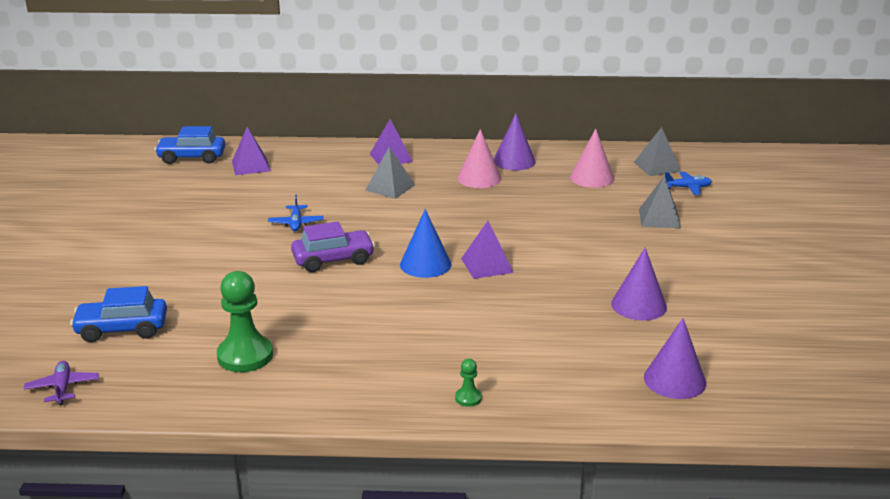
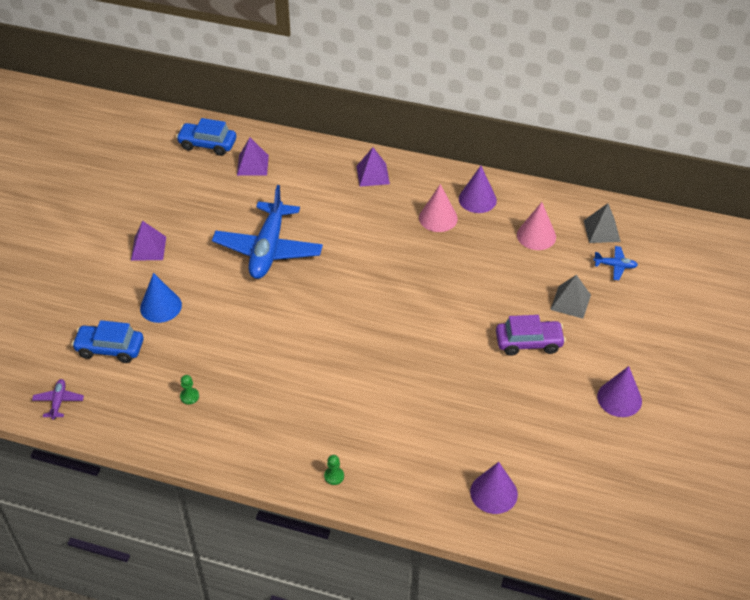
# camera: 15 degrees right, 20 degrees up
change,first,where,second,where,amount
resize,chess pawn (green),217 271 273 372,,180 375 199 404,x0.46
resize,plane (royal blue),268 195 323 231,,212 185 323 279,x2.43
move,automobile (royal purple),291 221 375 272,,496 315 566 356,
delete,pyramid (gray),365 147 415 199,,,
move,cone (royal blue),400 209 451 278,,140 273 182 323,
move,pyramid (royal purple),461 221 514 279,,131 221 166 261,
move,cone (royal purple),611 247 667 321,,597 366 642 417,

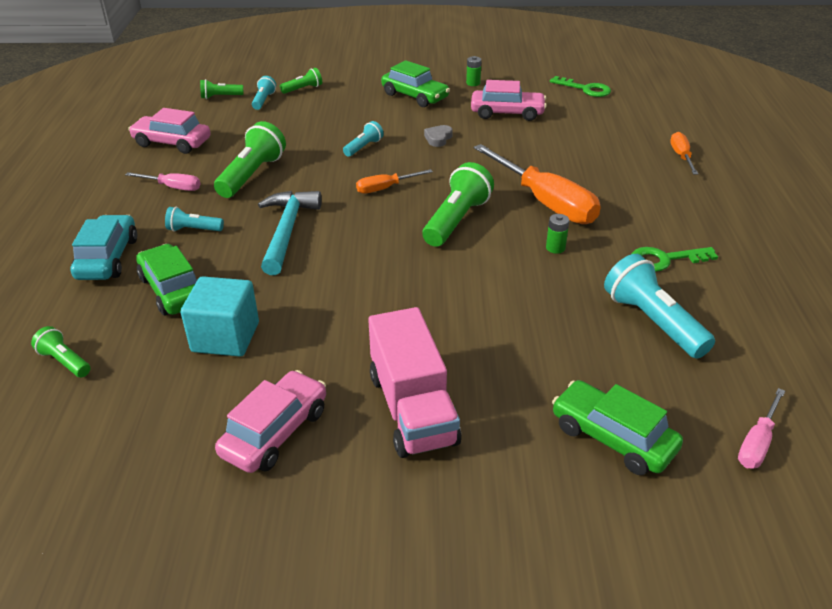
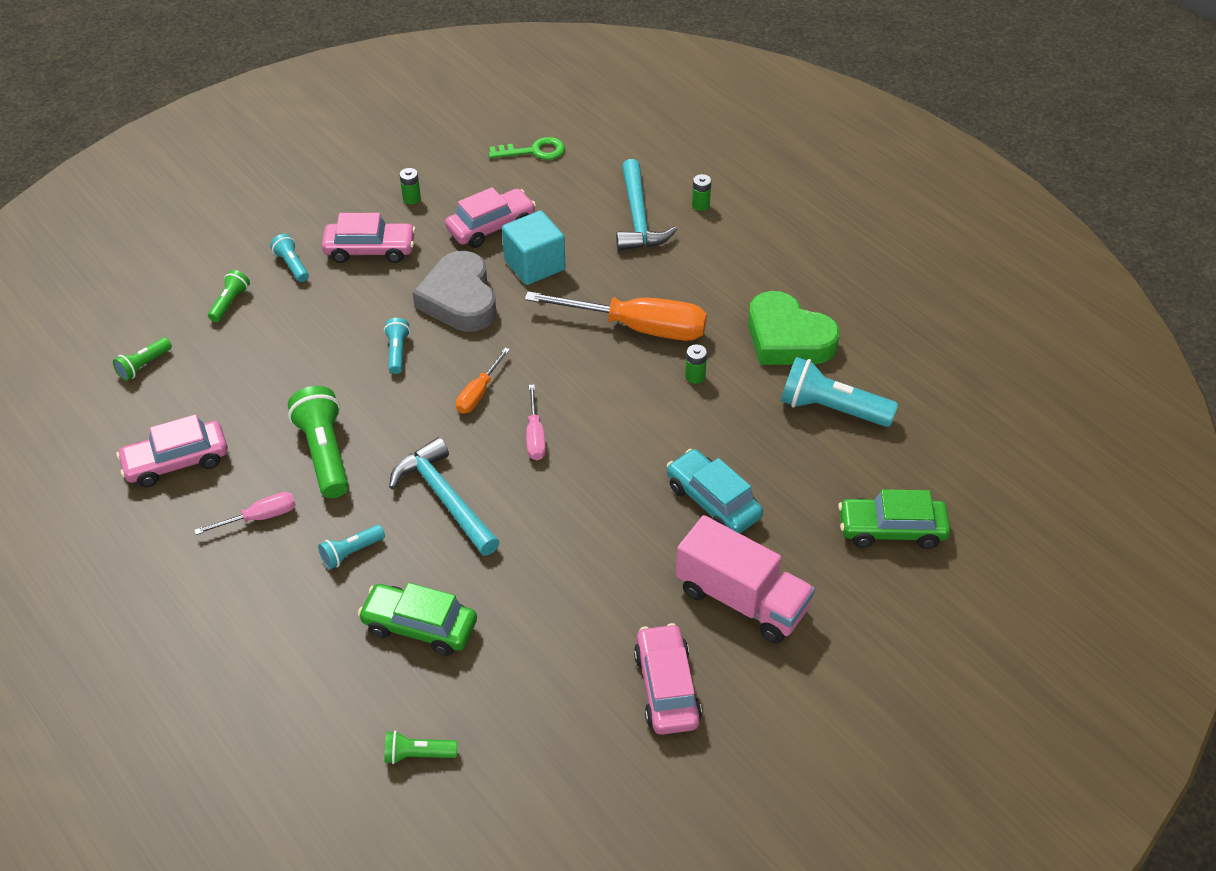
# camera: 40 degrees left, 10 degrees up
change,first,where,second,where,amount
move,automobile (aqua),71 215 137 280,,667 449 763 533,
move,solid cube (aqua),181 276 259 357,,502 211 565 285,
move,flashlight (aqua),252 76 276 110,,270 234 309 282,
recolor,automobile (green),381 60 450 107,automobile (rosy),322 213 416 263,
delete,flashlight (green),422 162 494 247,,,
resize,love heart (gray),424 125 453 147,,412 251 496 332,x2.40
replace,latchkey (green),632 247 718 272,love heart (green),748 291 840 365,
replace,screwdriver (orange-coloured),670 132 698 174,battery (green),692 174 711 211,
move,screwdriver (rosy),738 388 785 469,,526 385 546 460,
insert,,,hammer (aqua),616 159 677 251,

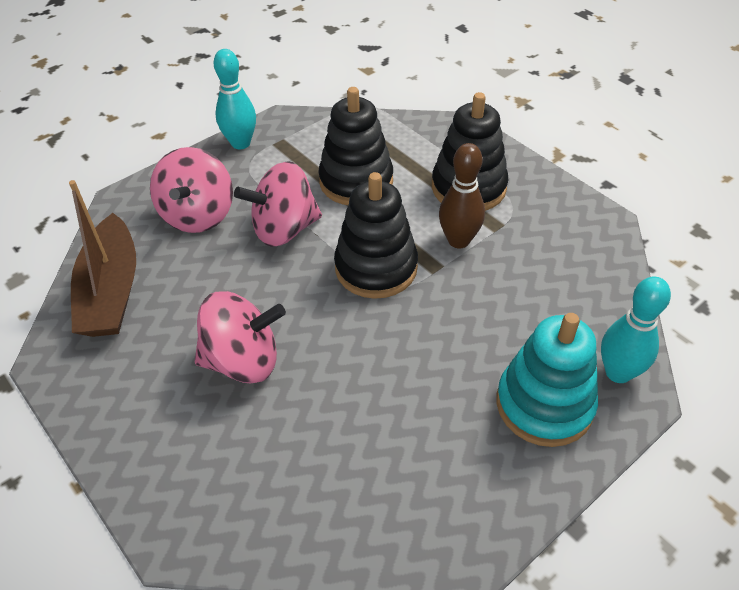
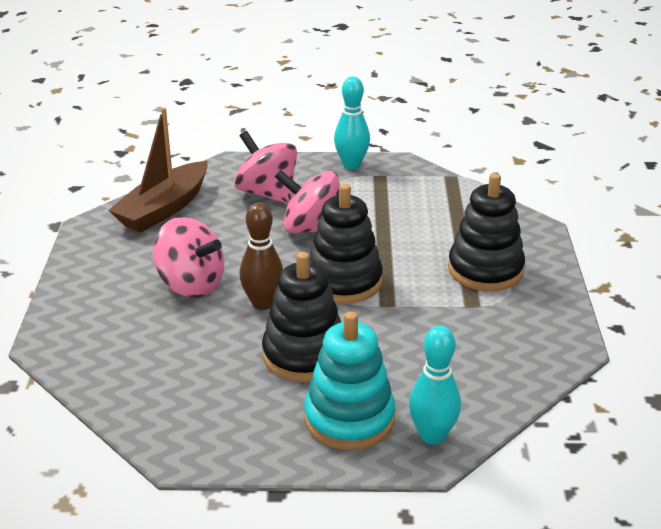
# camera: 40 degrees right, 15 degrees down
change,first,where,second,where,amount
rotate,whirligig (rosy),150 147 233 233,,234 131 297 204,90 degrees clockwise
move,stacking toy (ebony),318 87 393 205,,262 252 341 382,
move,tenpin (russet),439 143 485 248,,239 203 283 310,

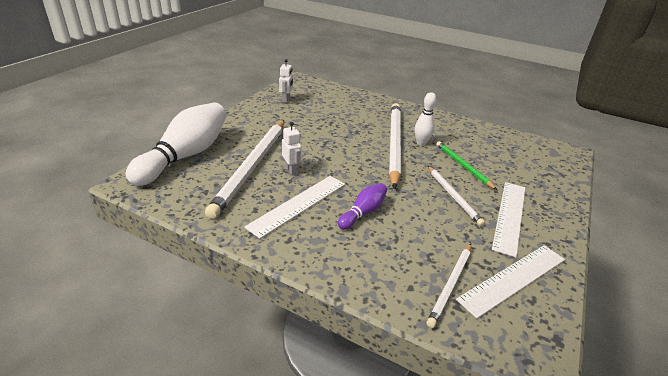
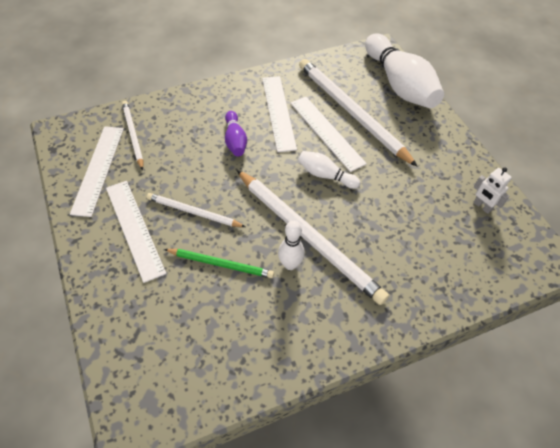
# camera: 130 degrees right, 20 degrees up
change,first,where,second,where,amount
replace,robot (snow-white),282 122 301 175,measuring stick (snow-white),290 97 367 172,
insert,,,tenpin (snow-white),298 151 360 189,

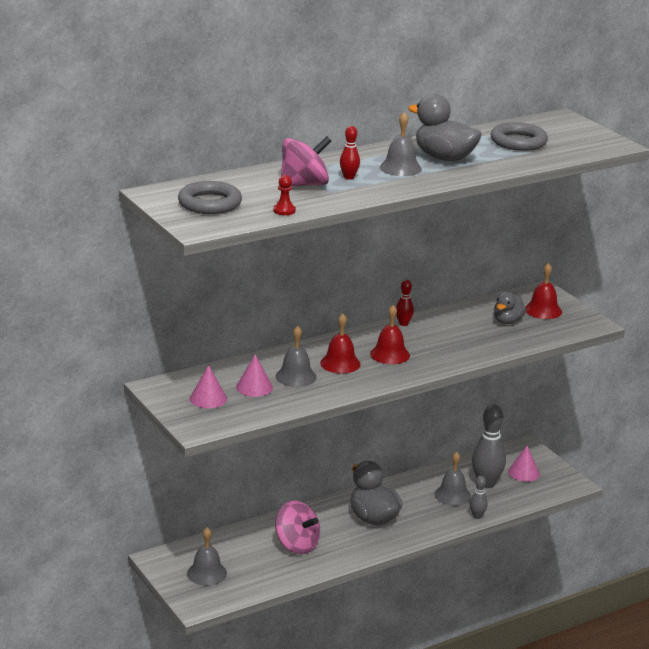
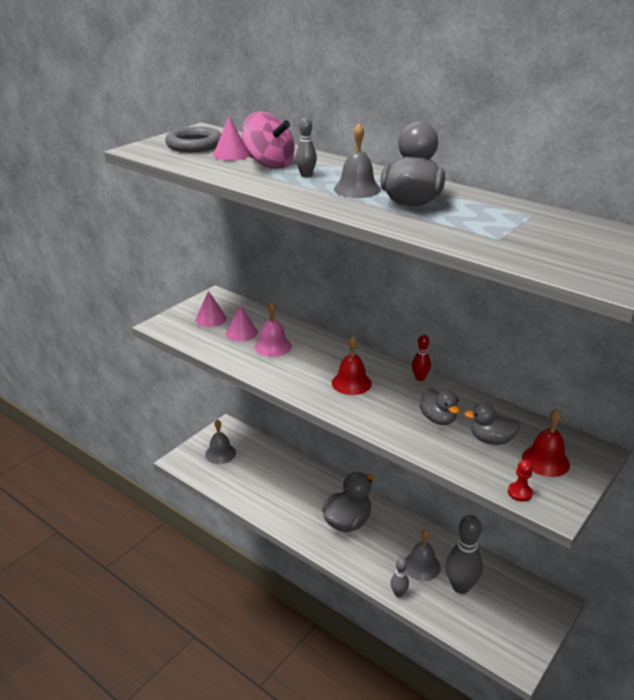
# camera: 70 degrees right, 5 degrees up
change,first,where,second,where,amount
move,chess pawn (scarlet),273 175 296 215,,508 460 533 502,
delete,whirligig (rosy),275 501 320 554,,,
recolor,hand bell (gray),276 326 317 387,hand bell (rosy),255 301 292 357,
delete,hand bell (scarlet),320 313 361 374,,,
recolor,tenpin (scarlet),340 126 360 180,tenpin (gray),295 118 317 177,
delete,torus (gray),491 122 548 151,,,
move,cone (rosy),508 446 540 482,,213 117 249 161,
insert,,,duck (gray),420 388 460 425,

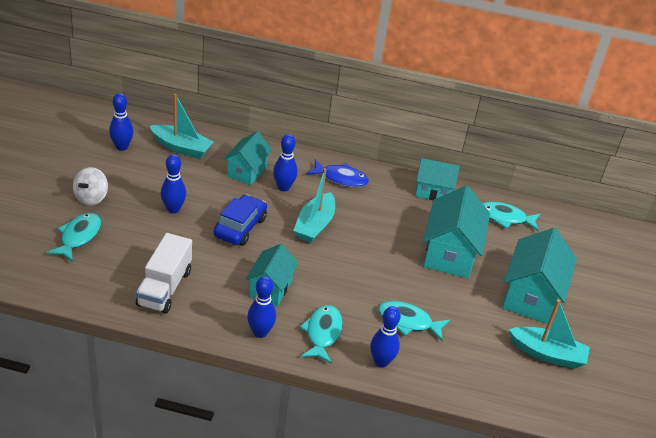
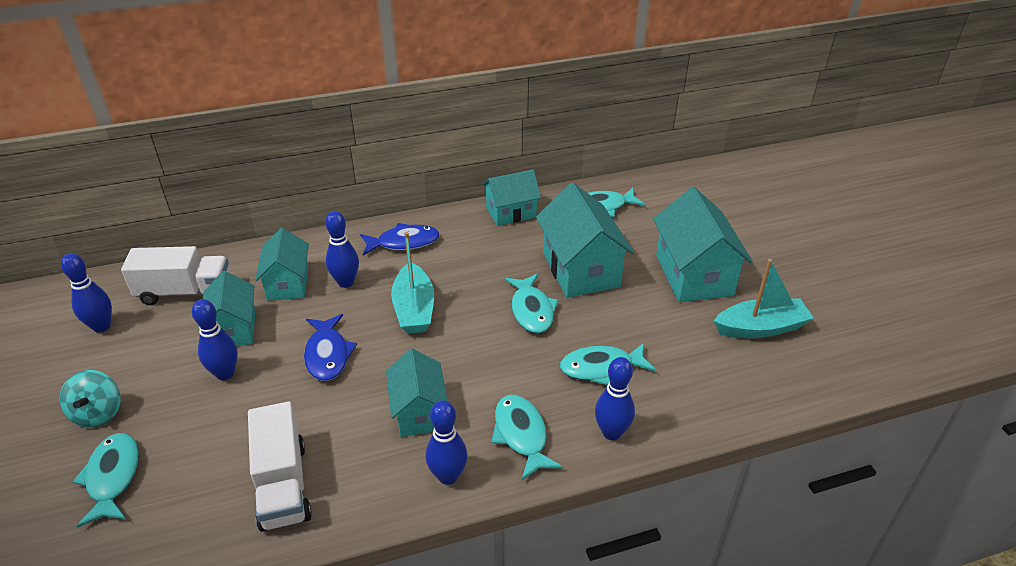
# camera: 25 degrees left, 0 degrees up
change,first,where,second,where,amount
recolor,whirligig (snow-white),73 167 108 205,whirligig (aqua),60 370 120 427,
replace,sailboat (aqua),150 94 214 159,truck (snow-white),121 246 230 305,
replace,automobile (royal blue),214 195 267 246,toy fish (royal blue),304 314 357 381,
insert,,,toy house (aqua),198 271 255 346,
insert,,,toy fish (aqua),505 274 559 333,

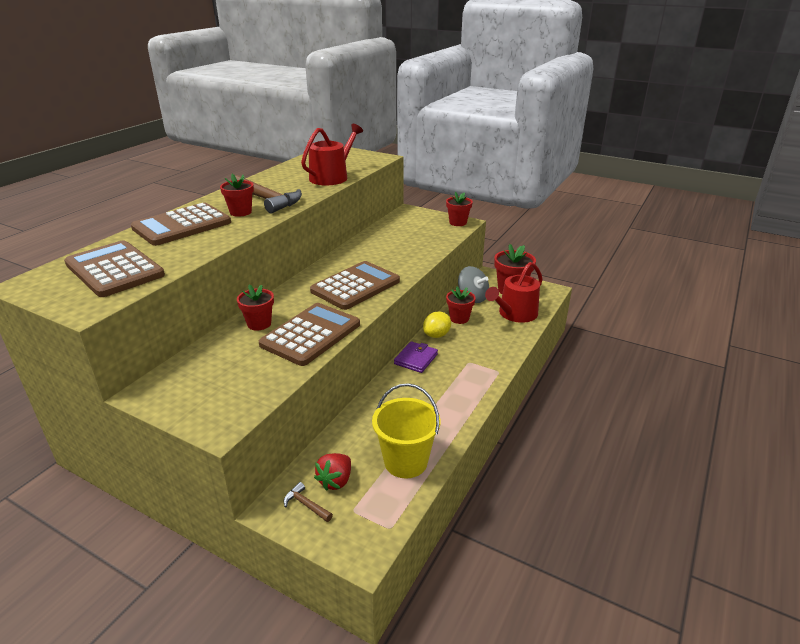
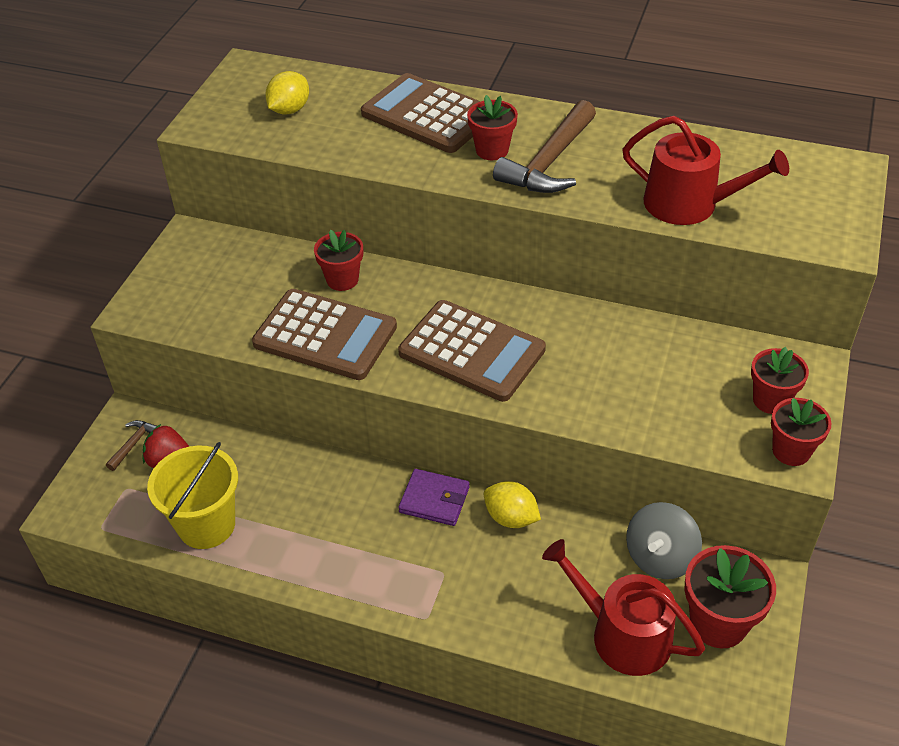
# camera: 80 degrees right, 15 degrees up
change,first,where,second,where,amount
replace,adding machine (russet),64 240 165 297,lemon (golden),265 71 309 115,
move,plant pot (scarlet),446 287 476 324,,751 347 809 414,

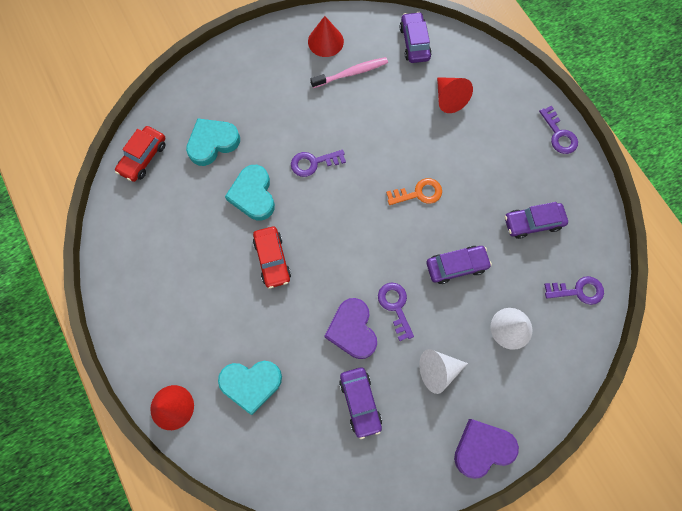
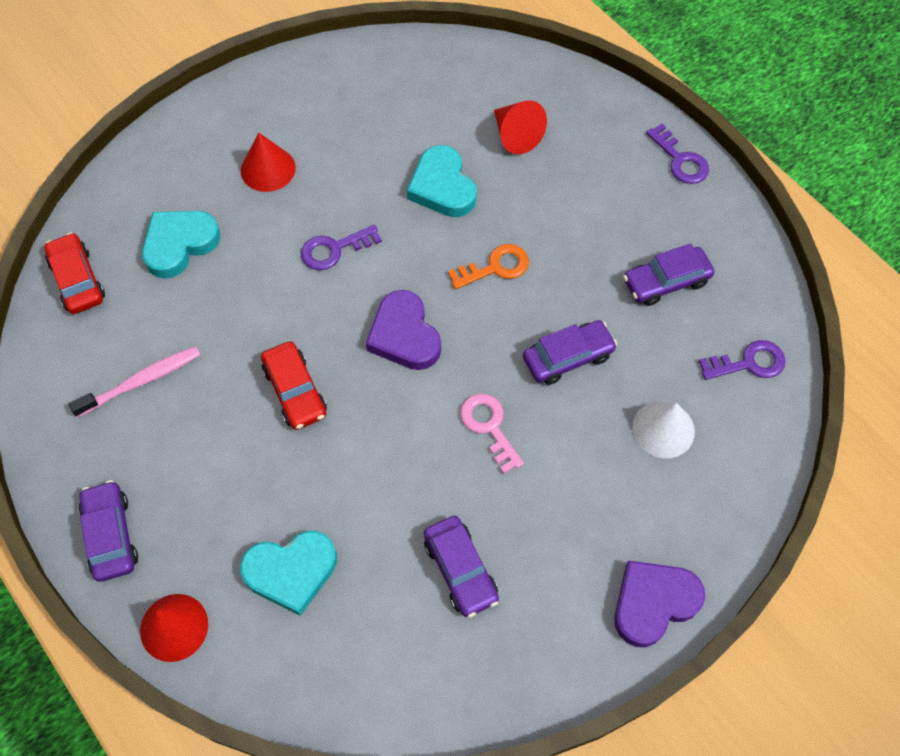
# camera: 10 degrees left, 10 degrees down
change,first,where,second,where,amount
rotate,automobile (scarlet),115 126 165 182,,44 232 105 314,135 degrees clockwise
move,love heart (aqua),225 165 275 221,,407 145 477 217,
move,cone (scarlet),308 16 344 57,,241 133 296 192,
move,dental brush (rosy),310 57 388 88,,68 346 200 417,
move,love heart (royal purple),324 298 377 359,,366 290 441 370,
recolor,latchkey (royal purple),378 283 414 341,latchkey (rosy),460 394 524 474,
move,automobile (royal purple),400 12 432 63,,79 480 138 582,
delete,cone (snow-white),419 349 468 394,,,

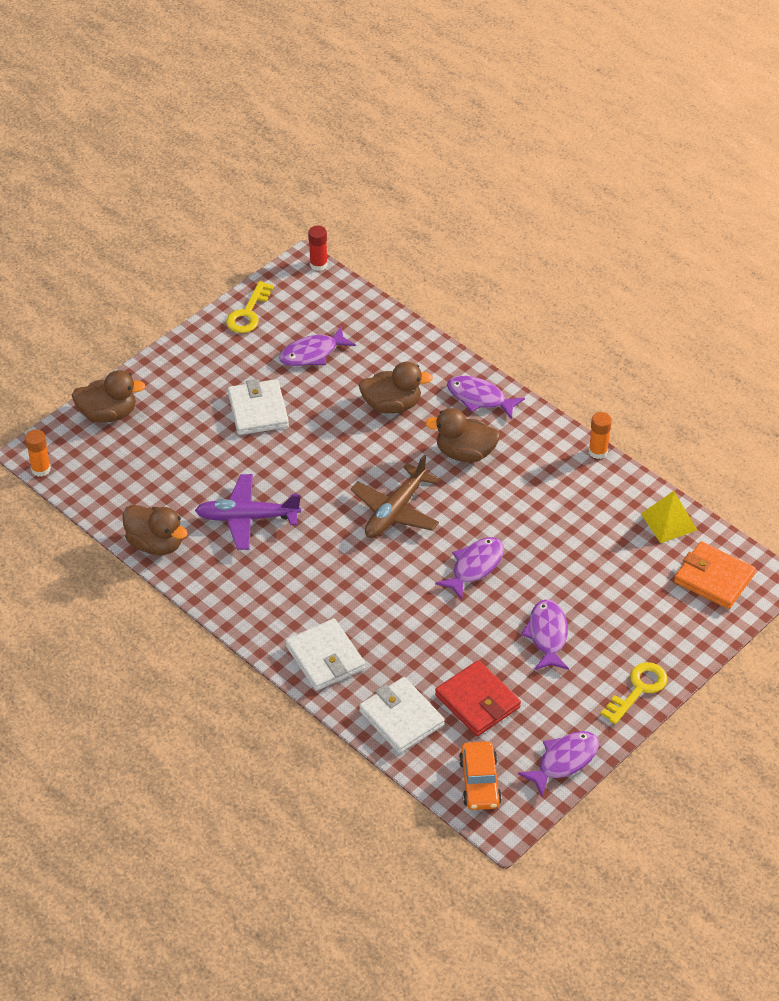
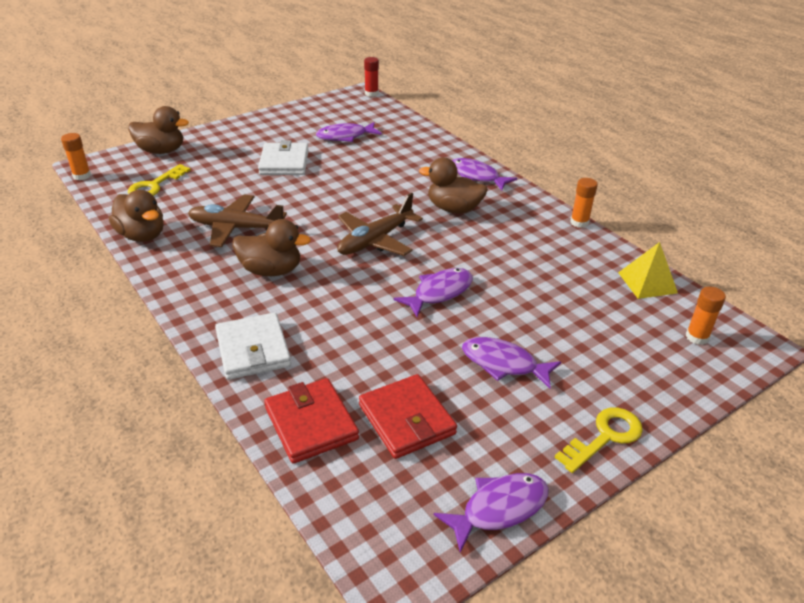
# camera: 10 degrees right, 10 degrees down
change,first,where,second,where,amount
recolor,plane (royal purple),195 474 301 550,plane (russet),188 195 287 247,
move,latchkey (golden),226 281 274 333,,128 164 191 196,
move,duck (russet),358 362 433 414,,232 219 311 276,
recolor,card wallet (snow-white),359 677 445 754,card wallet (scarlet),264 378 359 464,
delete,automobile (orange-coloured),459 742 502 810,,,
rotate,toy fish (royal purple),521 599 569 670,,462 337 561 389,75 degrees counterclockwise
replace,card wallet (orange-coloured),674 541 756 609,glue stick (orange-coloured),686 286 726 345,

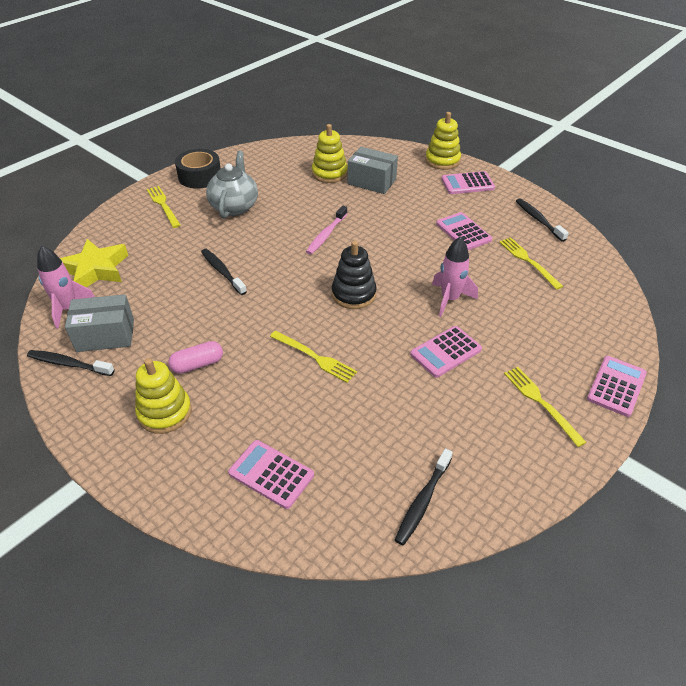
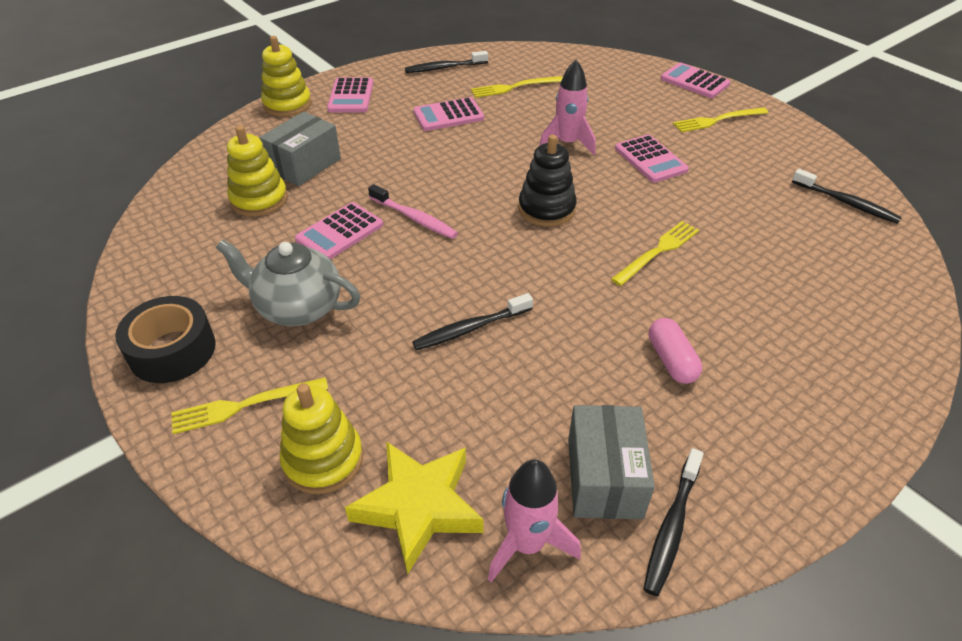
# camera: 80 degrees left, 0 degrees up
change,first,where,second,where,amount
move,stacking toy (golden),135 358 192 434,,279 383 363 494,
move,adding machine (rosy),228 440 314 509,,295 202 383 259,

